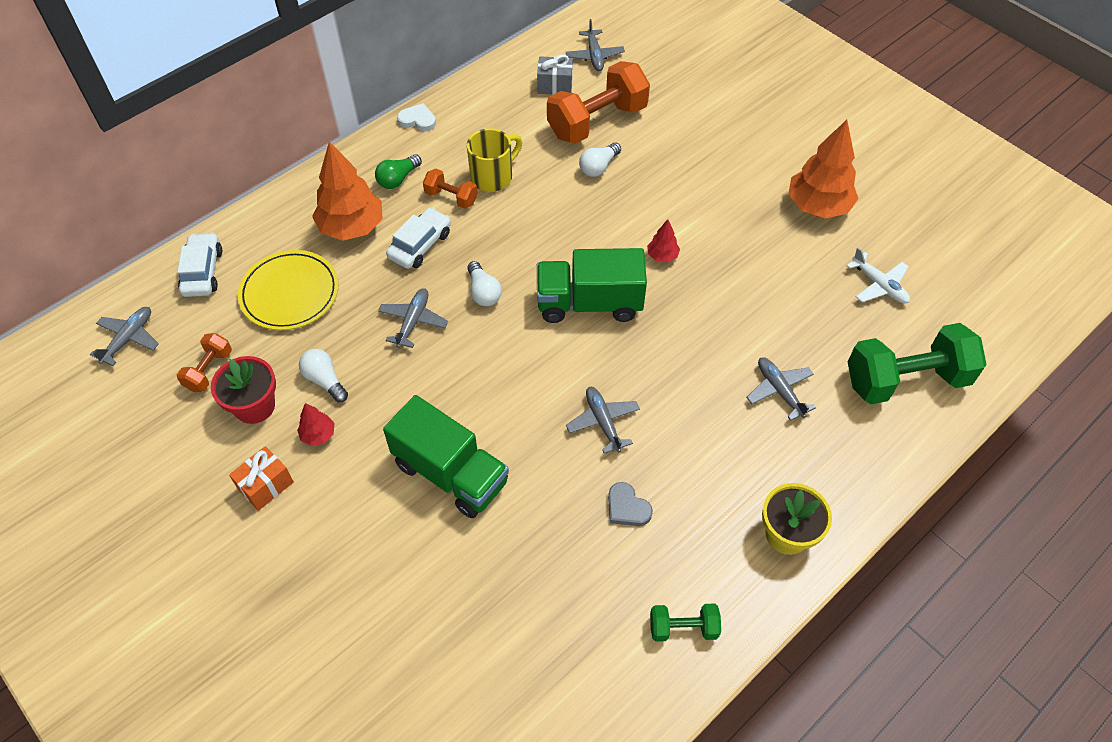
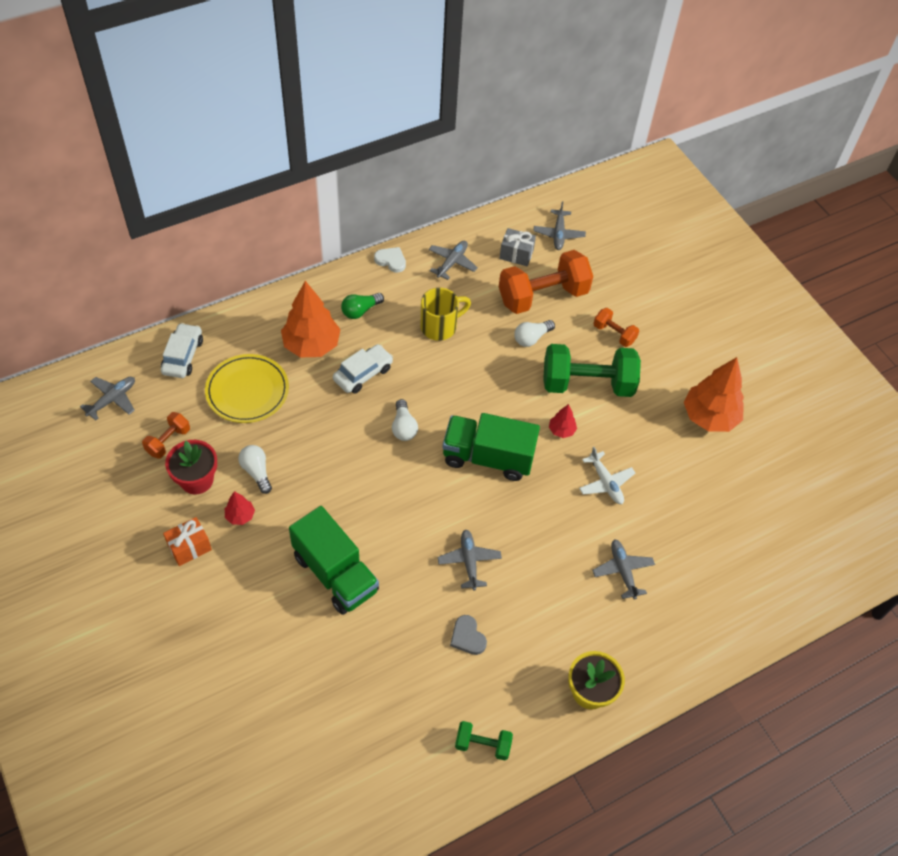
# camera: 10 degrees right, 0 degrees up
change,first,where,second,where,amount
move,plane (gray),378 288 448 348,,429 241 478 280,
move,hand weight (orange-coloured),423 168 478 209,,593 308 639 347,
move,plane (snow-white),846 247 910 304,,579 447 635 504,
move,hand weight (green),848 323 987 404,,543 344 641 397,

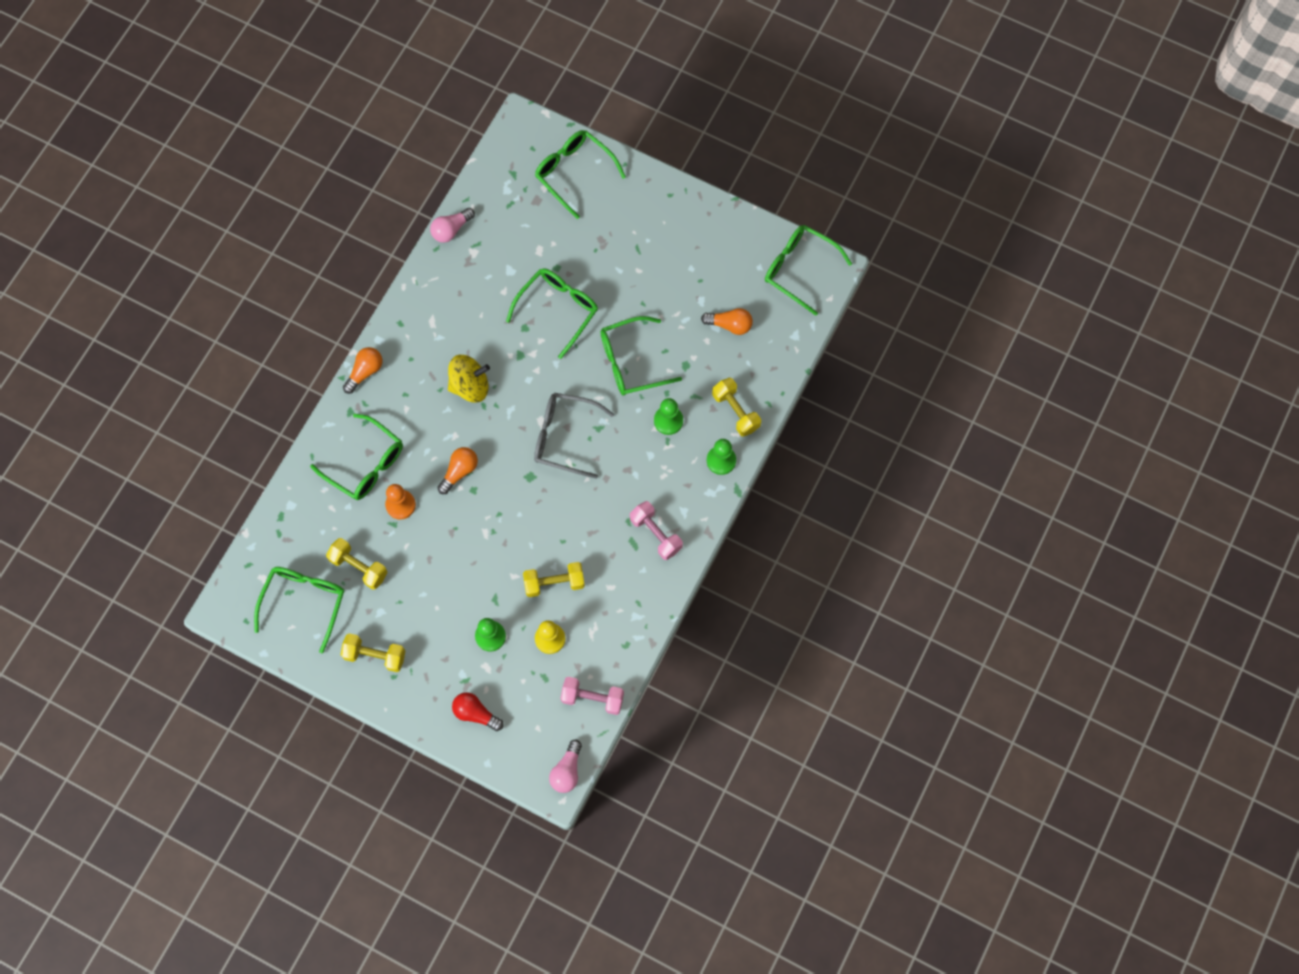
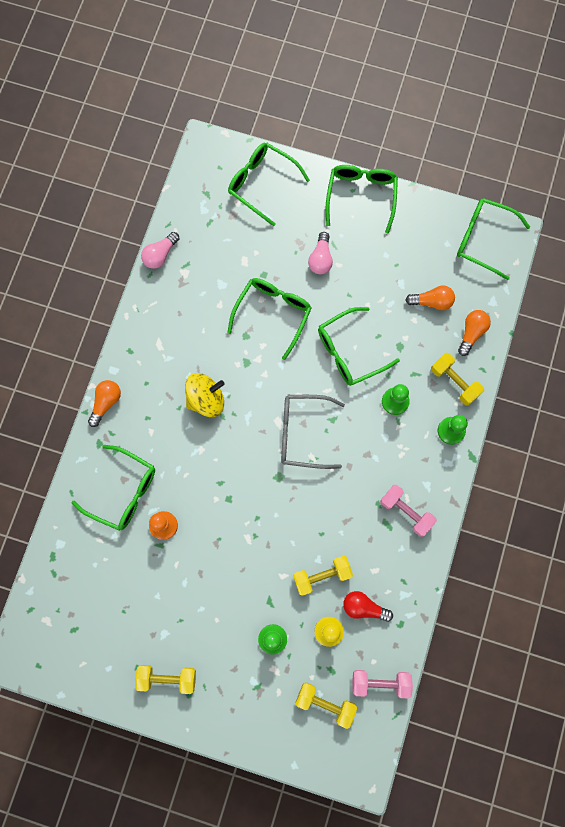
# camera: 10 degrees left, 5 degrees up
change,first,where,second,where,amount
move,eyeglasses (green),254 567 344 653,,326 165 398 233,
move,hand weight (golden),326 538 388 590,,295 682 357 729,
move,light bulb (orange-coloured),437 447 478 494,,458 310 491 356,
move,light bulb (scarlet),452 692 504 731,,343 591 393 622,
move,light bulb (rosy),549 739 582 793,,308 232 333 274,

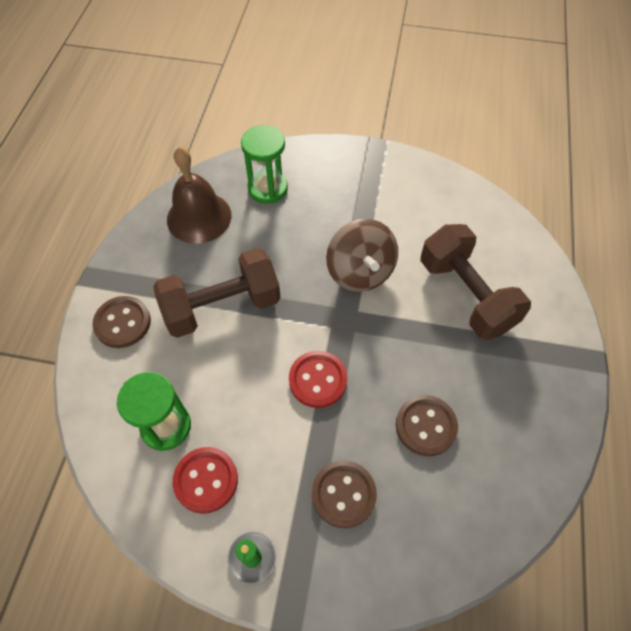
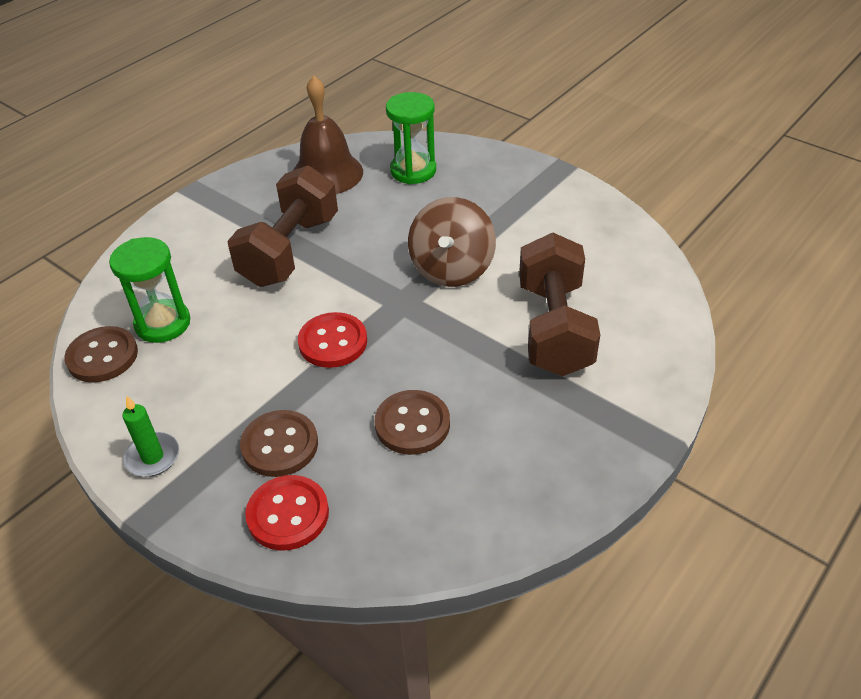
# camera: 30 degrees right, 15 degrees down
change,first,where,second,where,amount
move,button (russet),93 296 151 348,,64 326 138 382,
rotate,hand weight (russet),153 248 281 338,,227 165 338 287,75 degrees counterclockwise
move,button (scarlet),173 447 238 514,,245 475 329 551,

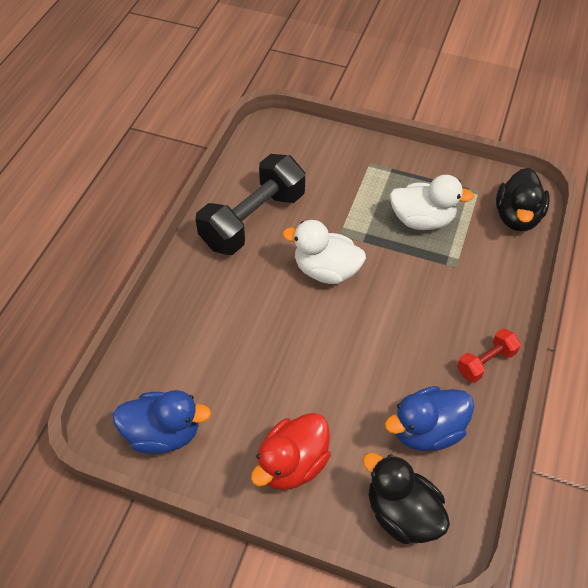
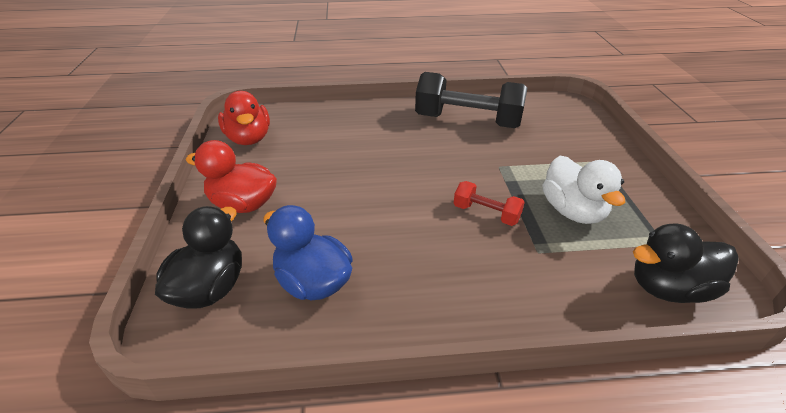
# camera: 65 degrees right, 15 degrees down
change,first,where,second,where,amount
recolor,duck (royal blue),112 390 211 454,duck (scarlet),218 91 270 145,
delete,duck (snow-white),282 220 366 284,,,
move,hand weight (scarlet),457 329 521 383,,454 181 525 226,

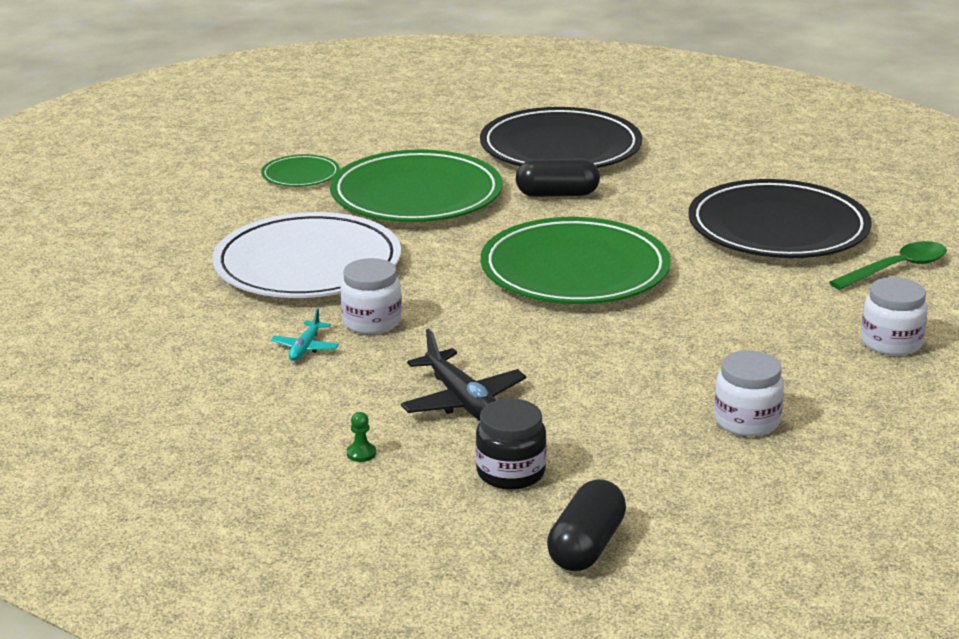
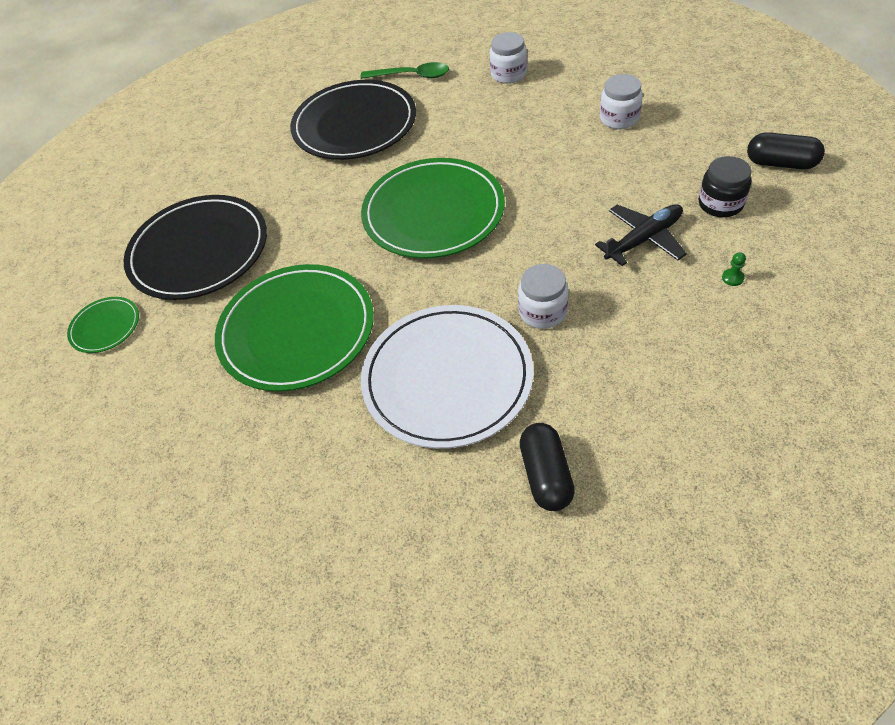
# camera: 90 degrees left, 25 degrees up
change,first,where,second,where,amount
move,flat dish (green),261 154 340 187,,67 297 139 353,
delete,plane (aqua),271 309 339 361,,,
move,pill shape (ebony),516 158 600 197,,520 423 575 511,
rotate,spoon (green),829 241 947 290,,360 62 449 79,135 degrees clockwise

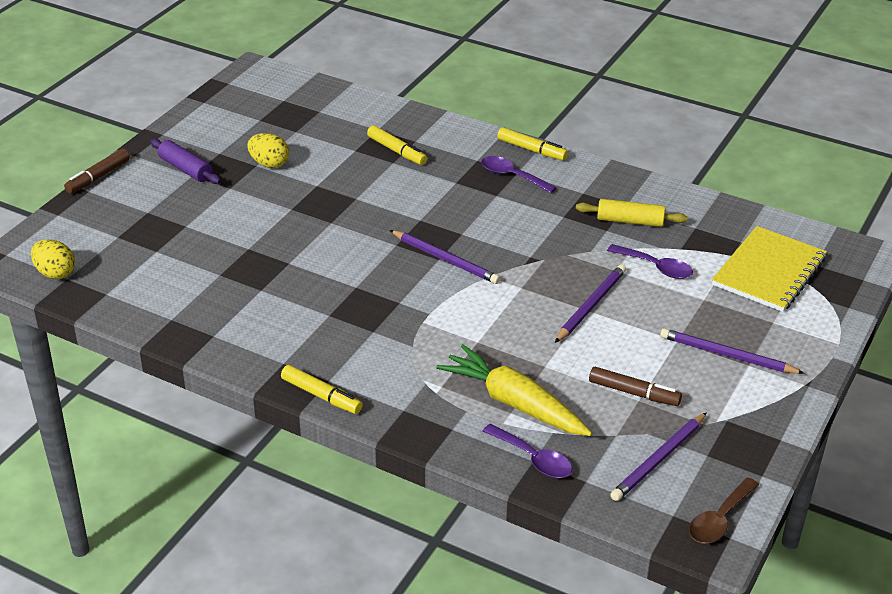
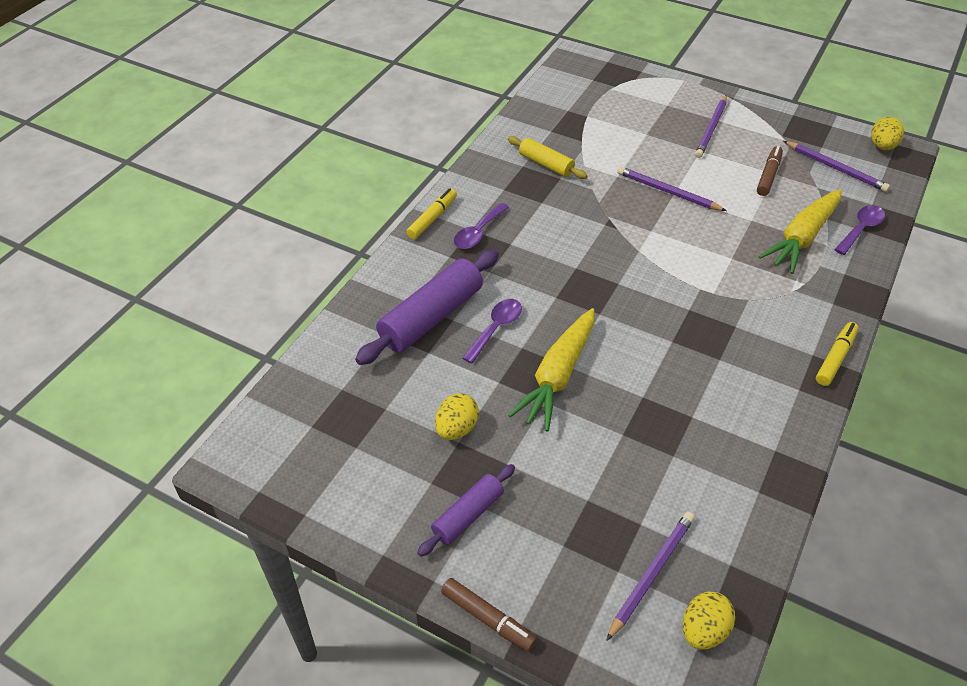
# camera: 90 degrees left, 10 degrees up
change,first,where,second,where,amount
replace,marker (golden),367 125 427 165,rolling pin (royal purple),355 249 499 365,
move,pencil (royal purple),390 230 500 284,,606 512 695 641,
rotate,rolling pin (golden),576 199 687 227,,508 136 587 179,60 degrees counterclockwise
move,spoon (royal purple),607 244 693 279,,462 299 522 363,
replace,spoon (russet),689 478 759 544,toy egg (golden),871 117 904 150,
delete,notebook (golden),712 226 827 312,,,
insert,,,carrot (golden),508 308 595 432,

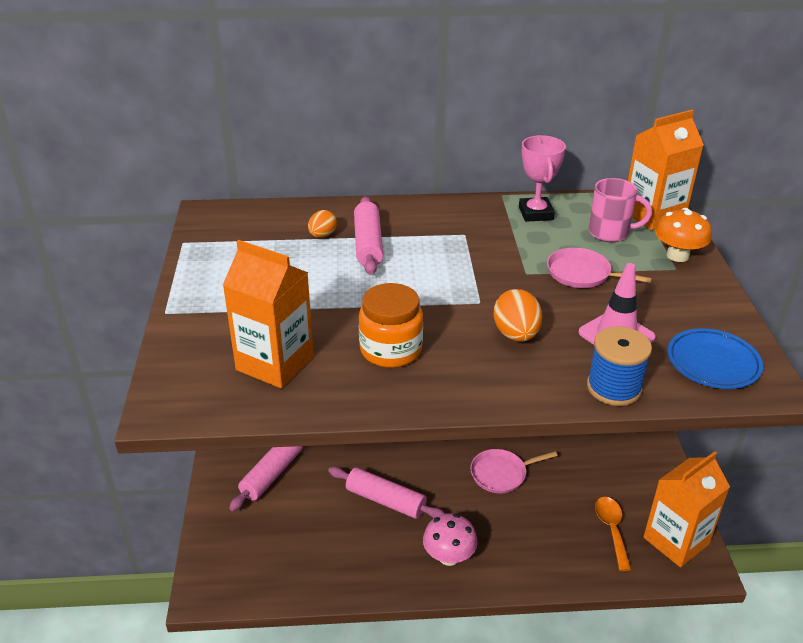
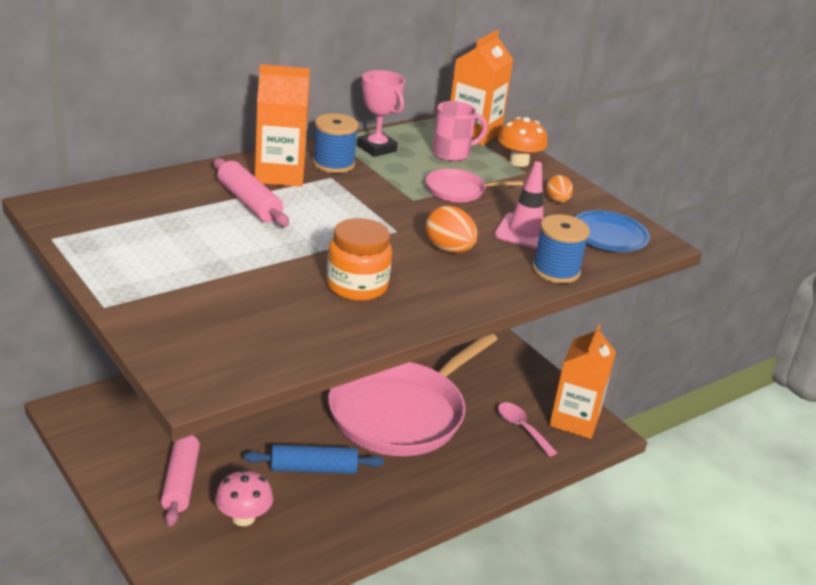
# camera: 35 degrees left, 5 degrees down
change,first,where,second,where,amount
move,carton (orange-coloured),223 240 314 388,,255 64 310 187,
move,toy egg (orange-coloured),308 210 337 238,,546 175 573 203,
recolor,rolling pin (rosy),328 467 445 519,rolling pin (royal blue),244 445 384 474,
move,toadstool (rosy),423 513 478 566,,215 469 273 526,
resize,pan (rosy),470 449 557 493,,328 334 498 456,x2.41
recolor,spoon (orange-coloured),595 497 631 571,spoon (rosy),498 402 557 457,
insert,,,reel of thread (royal blue),313 113 359 173,

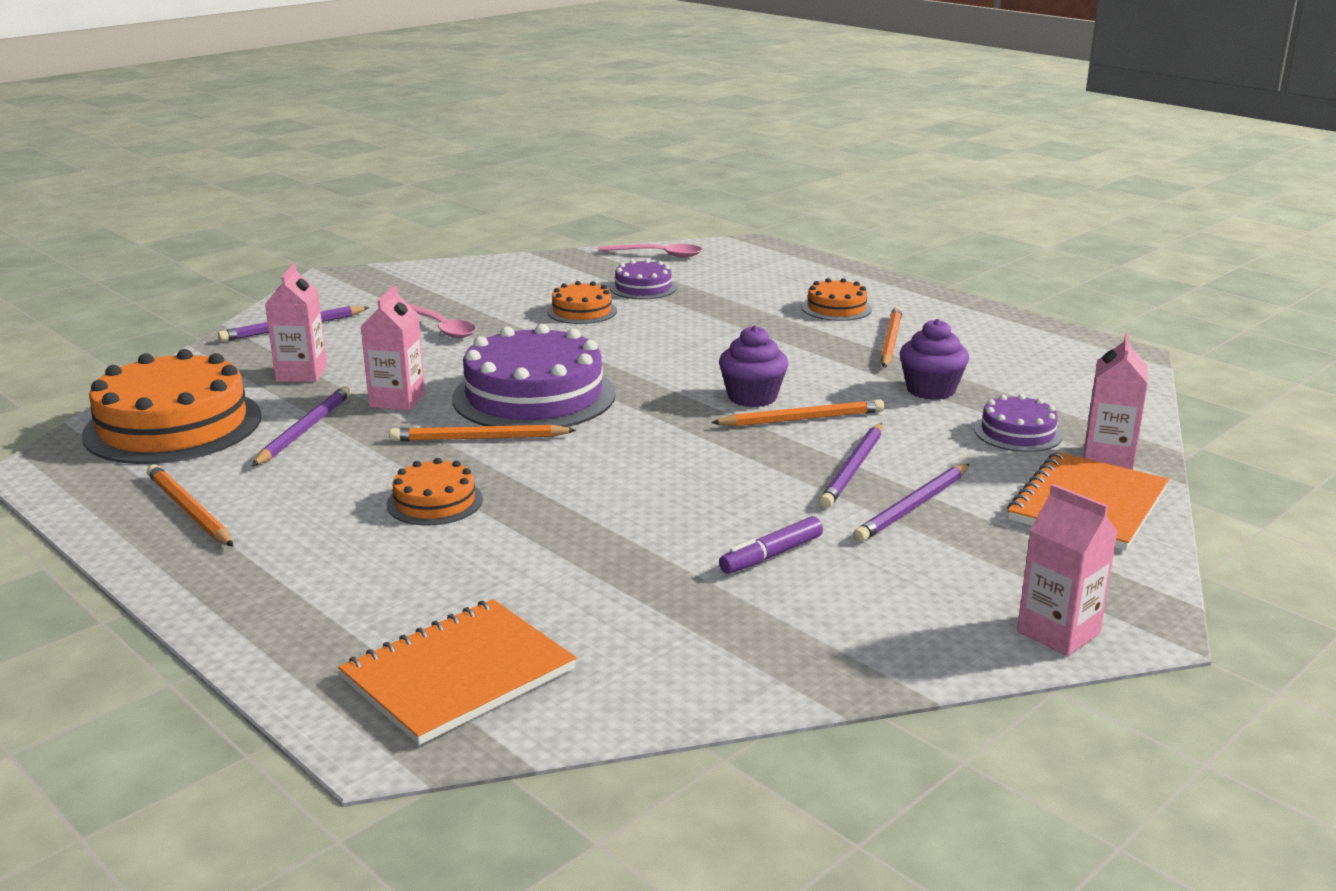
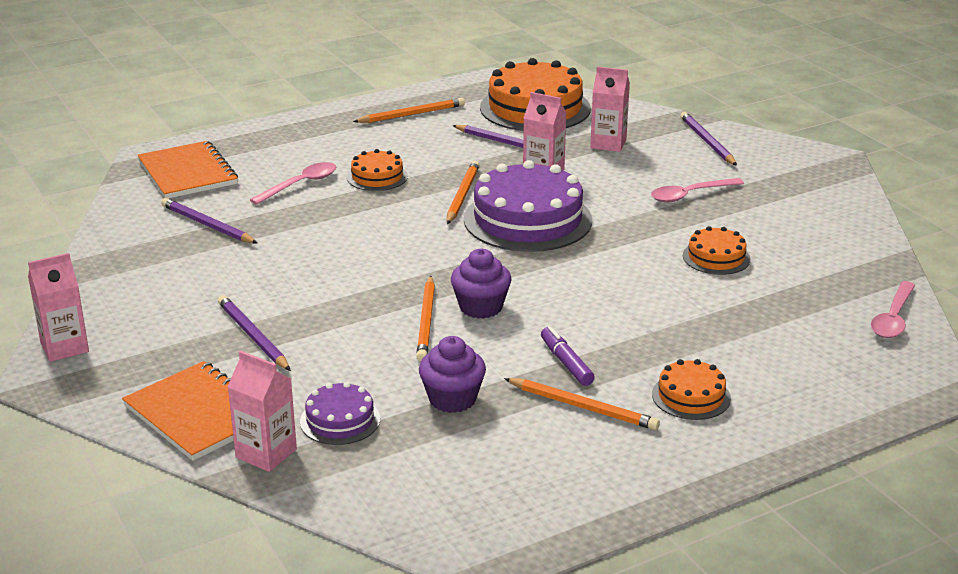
# camera: 105 degrees right, 5 degrees up
change,first,where,second,where,amount
delete,layer cake (royal purple),610 259 677 299,,,
move,marker (royal purple),719 516 823 574,,541 326 595 386,
move,pencil (royal purple),819 423 882 508,,161 198 257 243,
insert,,,spoon (rosy),250 162 336 205,

